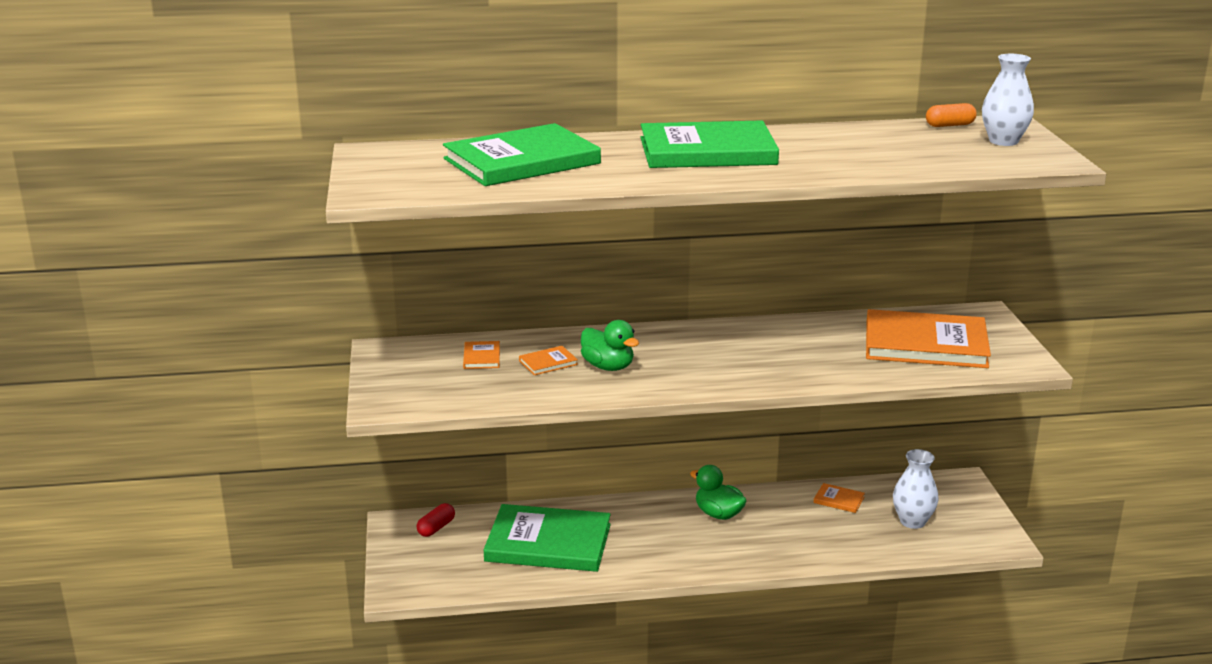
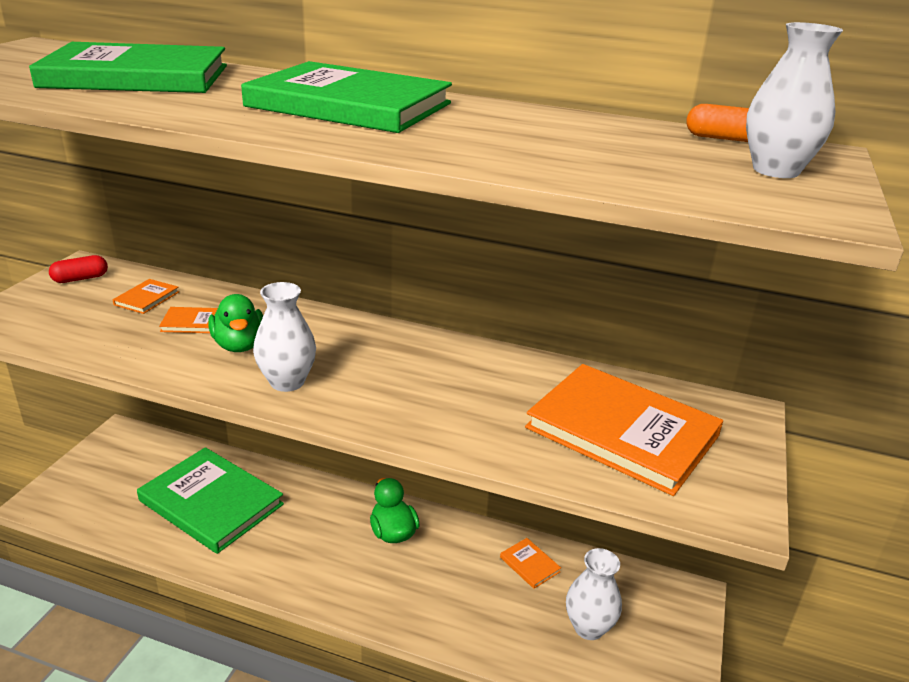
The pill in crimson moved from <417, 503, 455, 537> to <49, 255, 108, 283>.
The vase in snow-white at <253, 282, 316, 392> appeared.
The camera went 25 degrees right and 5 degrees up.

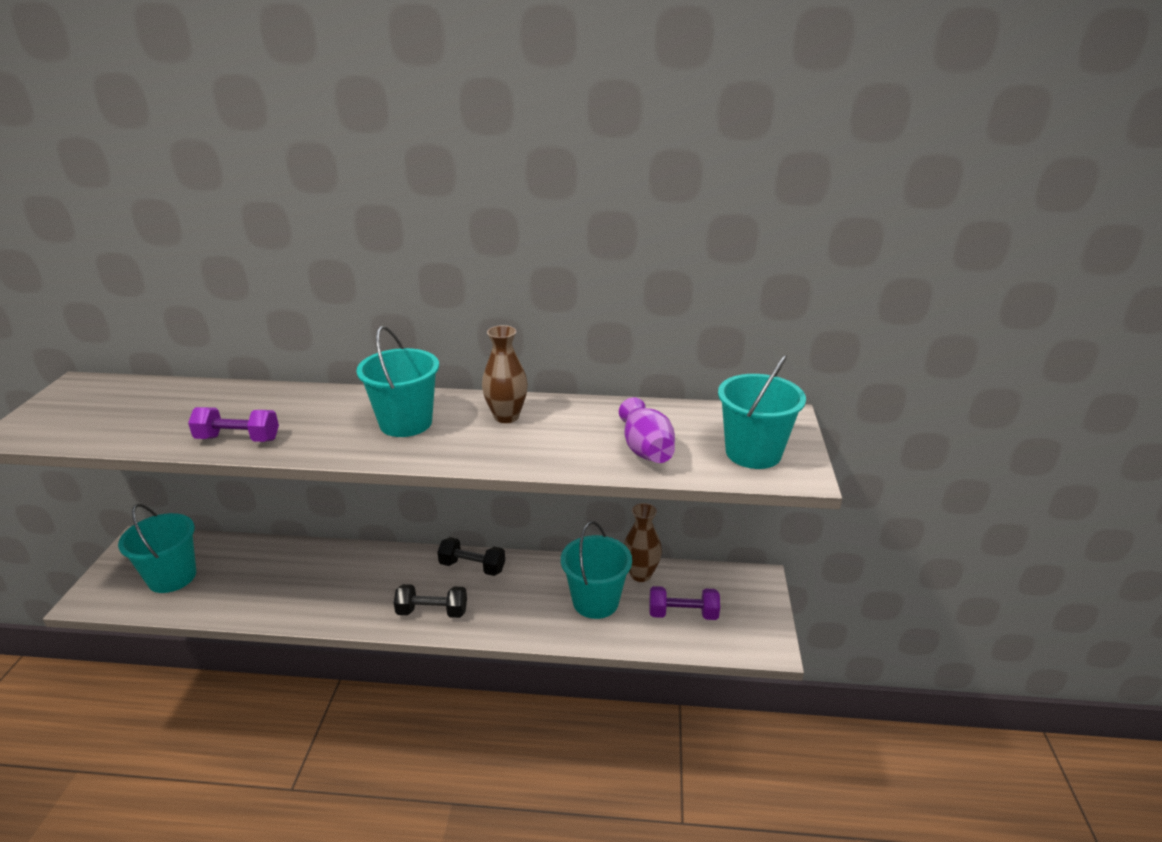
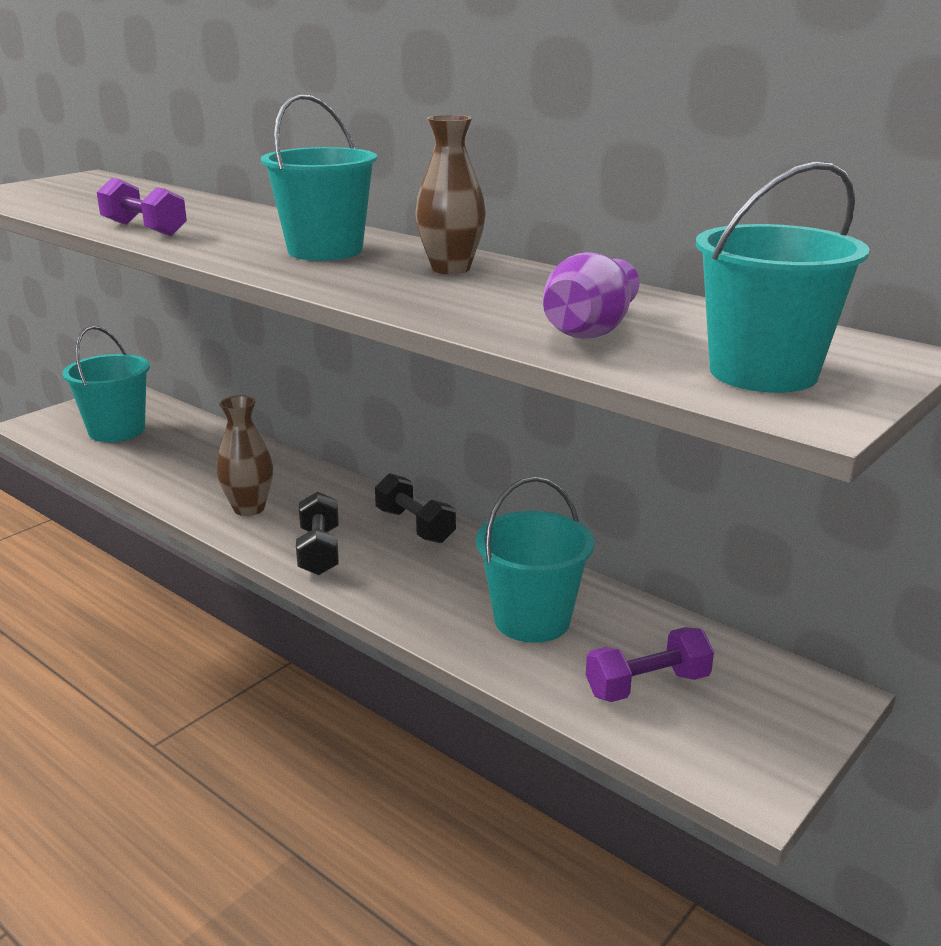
The vase in russet moved from <624, 503, 662, 582> to <216, 395, 273, 516>.
The free weight in ebony at <394, 584, 467, 618> turned 45 degrees clockwise.
The free weight in violet at <649, 586, 720, 620> turned 60 degrees counterclockwise.
The camera went 35 degrees right and 5 degrees down.

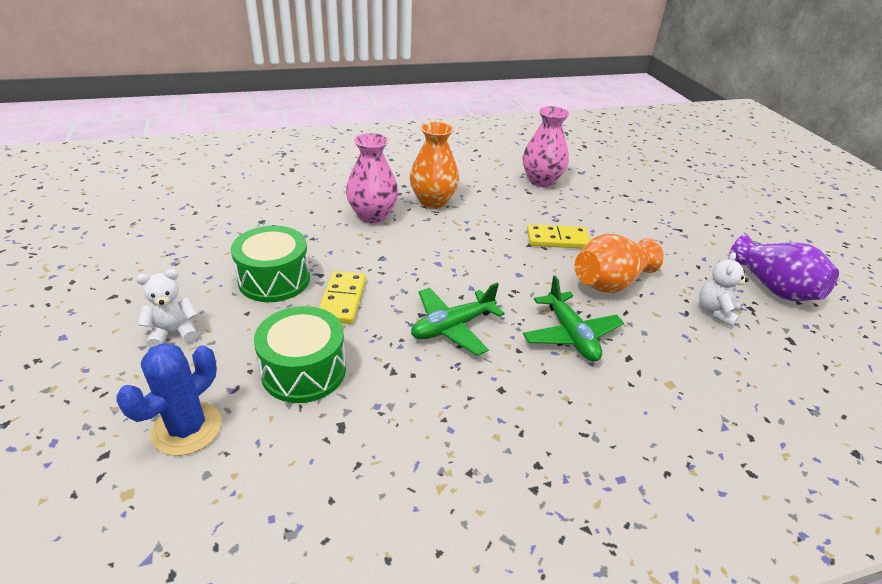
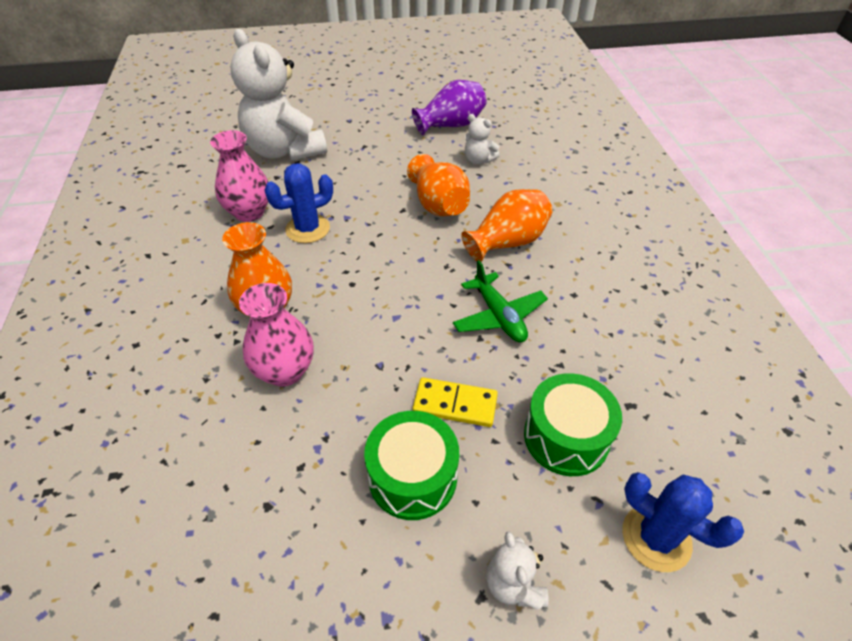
The domino tile in golden at <527, 224, 590, 248> disappeared.
The aeroplane in leaf-green at <523, 276, 624, 361> was replaced by the vase in bright orange at <461, 189, 552, 262>.
The stuffed bear in snow-white at <230, 29, 327, 161> appeared.
The saguaro cactus in blue at <264, 163, 333, 243> appeared.
The camera went 80 degrees left and 10 degrees up.

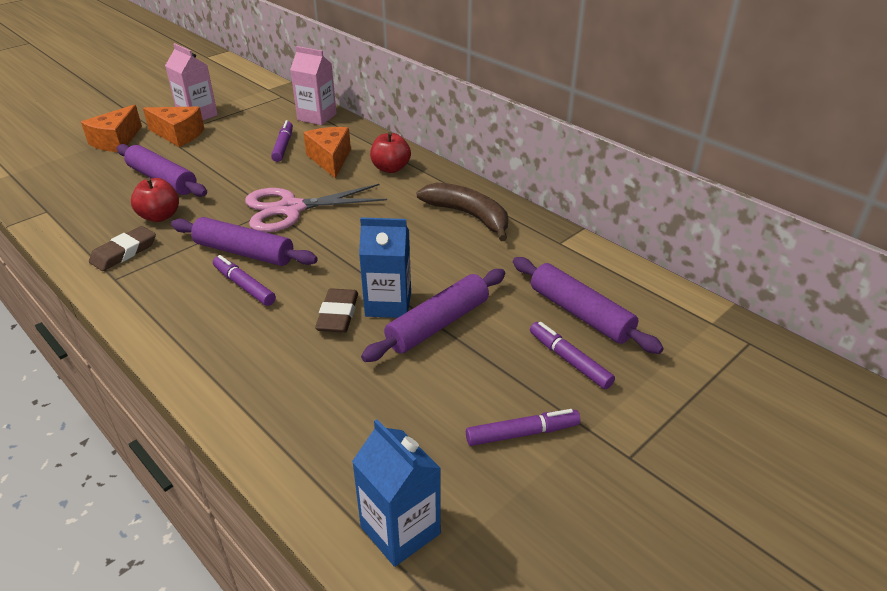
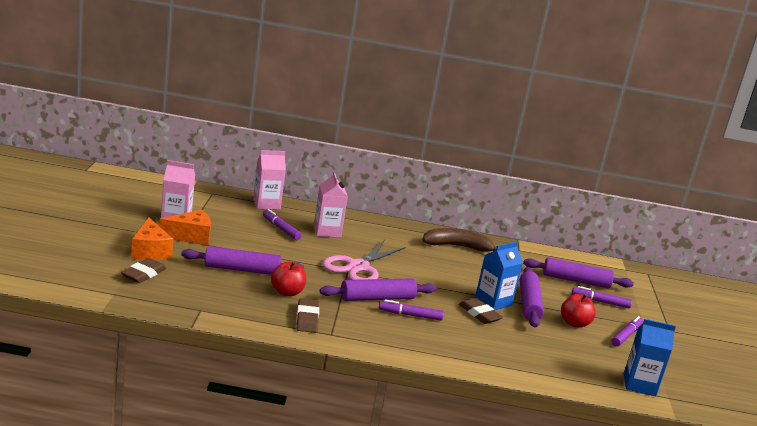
The cheese wedge in bright orange at <303, 127, 351, 178> was replaced by the juice carton in pink at <314, 172, 348, 238>.
The apple in crimson moved from <370, 132, 411, 173> to <561, 294, 596, 327>.
The pencil eraser in russet at <121, 258, 166, 283> appeared.
The camera went 45 degrees left and 15 degrees down.

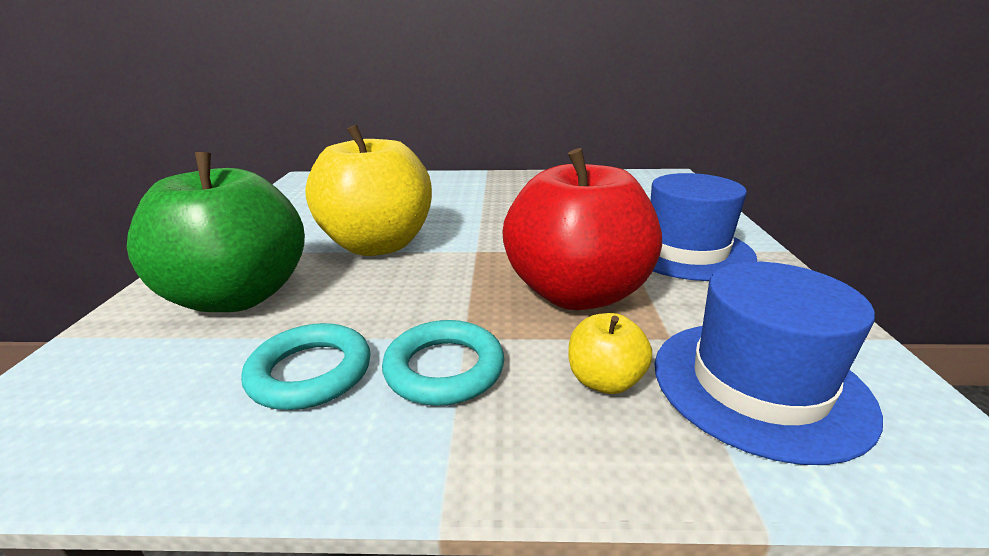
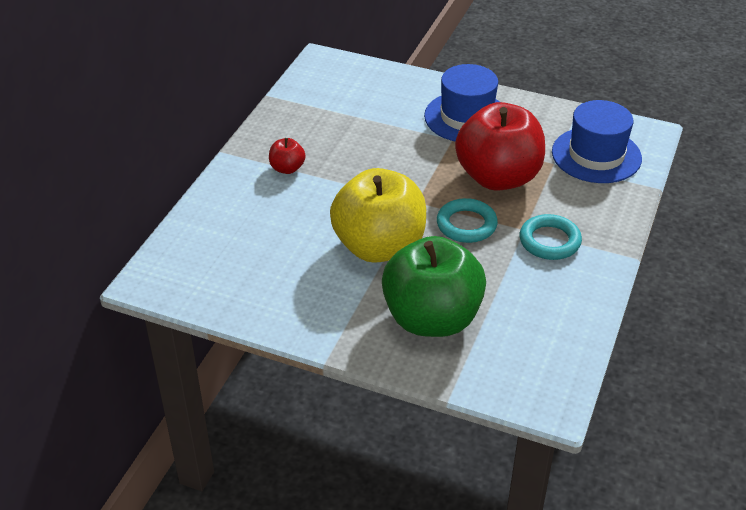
The apple in golden at <569, 313, 652, 394> disappeared.
The torus in teal moved from <241, 323, 371, 410> to <437, 198, 498, 243>.
The apple in crimson at <269, 138, 306, 174> appeared.
The camera went 70 degrees left and 15 degrees up.

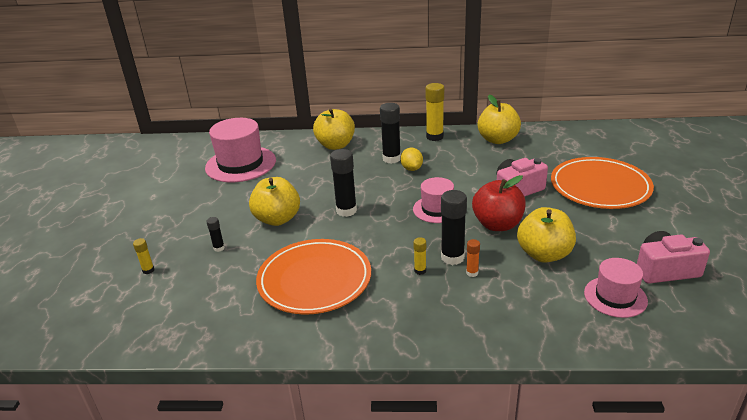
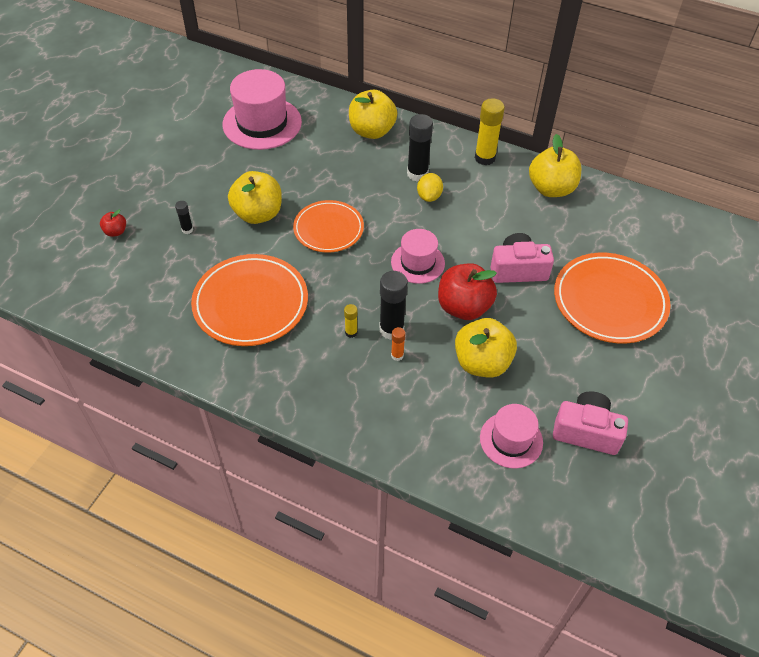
The glue stick in ebony at <330, 149, 357, 217> was replaced by the dinner plate in bright orange at <293, 200, 364, 253>.
The glue stick in golden at <133, 238, 154, 274> was replaced by the apple in crimson at <100, 210, 126, 237>.
The camera went 20 degrees right and 20 degrees up.

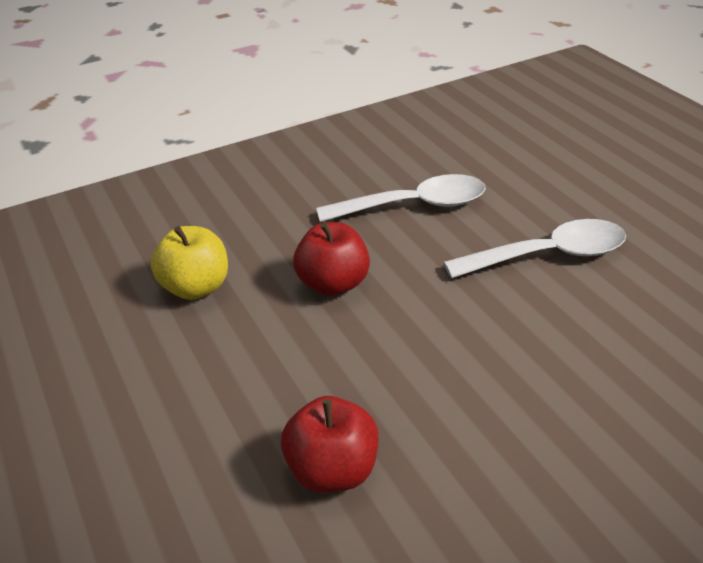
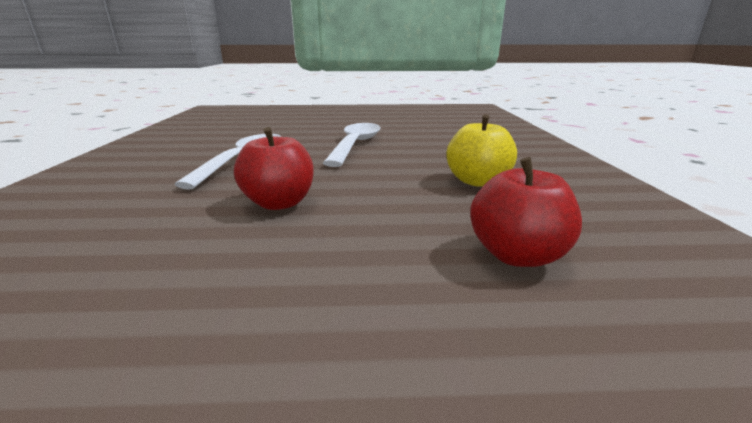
The apple in golden moved from <151, 226, 228, 300> to <446, 114, 517, 187>.
The camera went 65 degrees left and 15 degrees down.

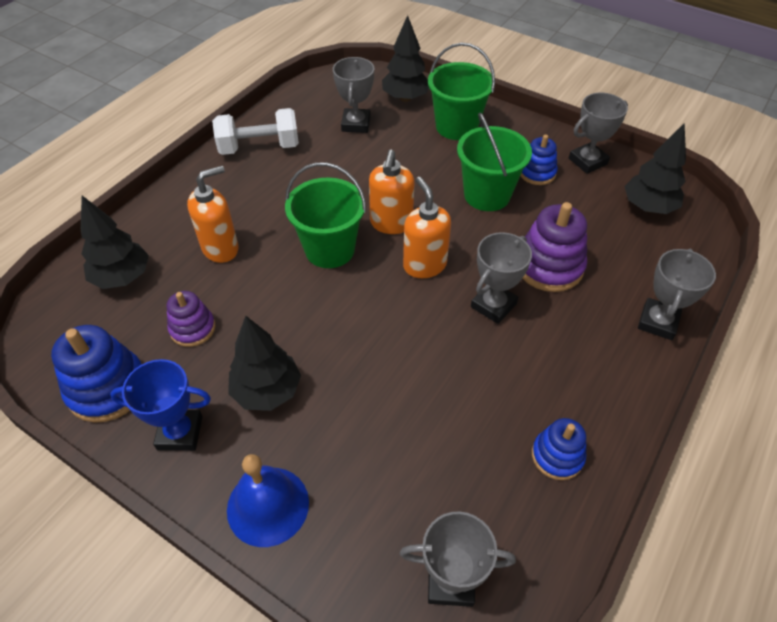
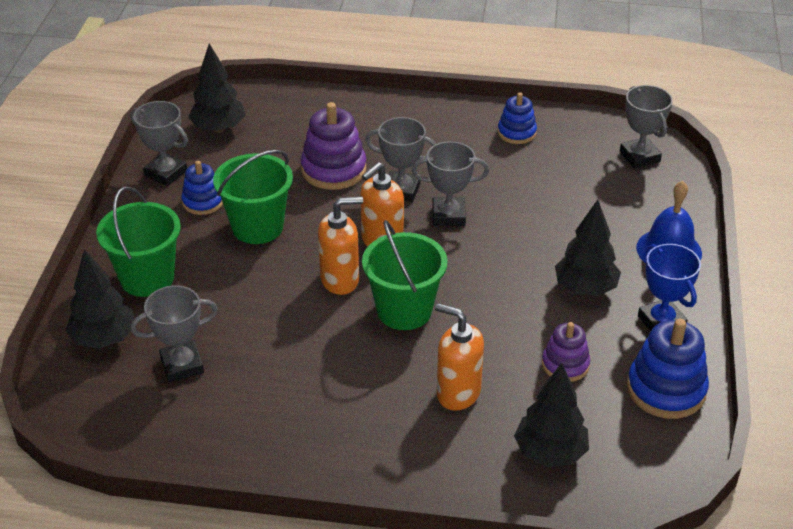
The free weight in snow-white at <212, 108, 299, 155> disappeared.
The trophy in ash-grey moved from <638, 249, 716, 340> to <412, 141, 489, 226>.
The camera went 115 degrees left and 10 degrees down.

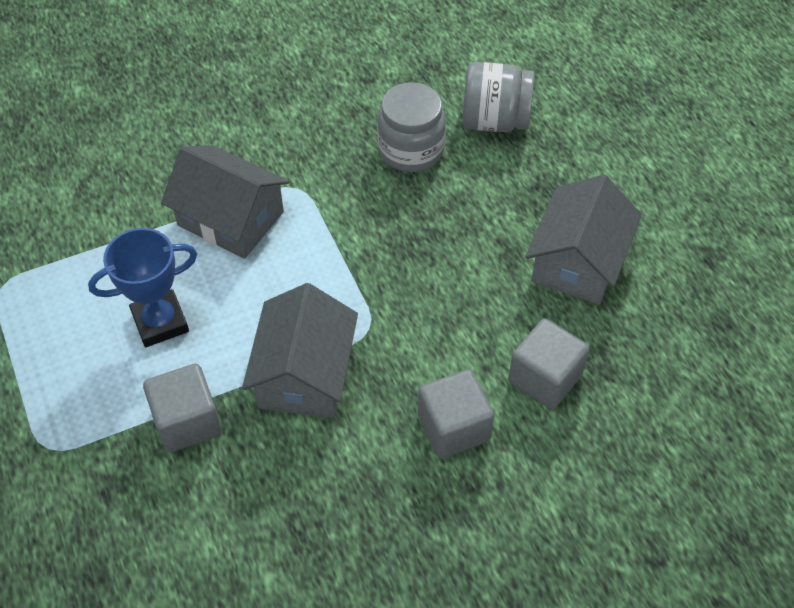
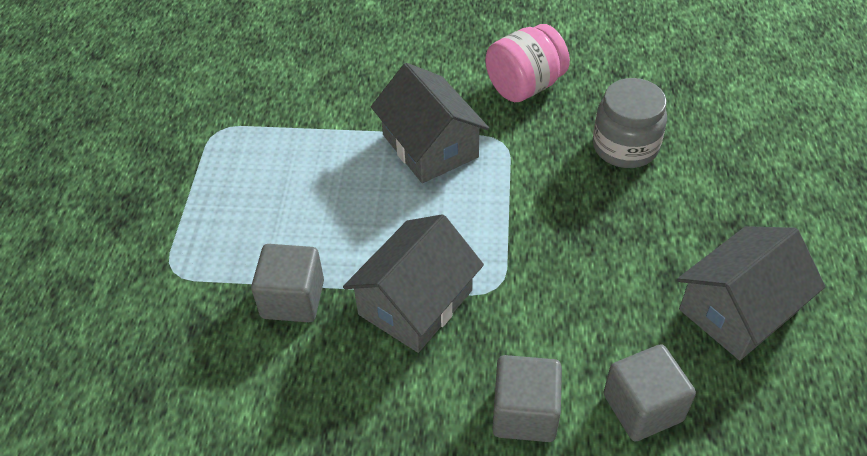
The jam jar in ash-grey at <462, 62, 534, 132> disappeared.
The trophy in blue at <88, 228, 197, 347> disappeared.
The jam jar in pink at <485, 24, 570, 102> appeared.
The camera went 30 degrees right and 5 degrees down.

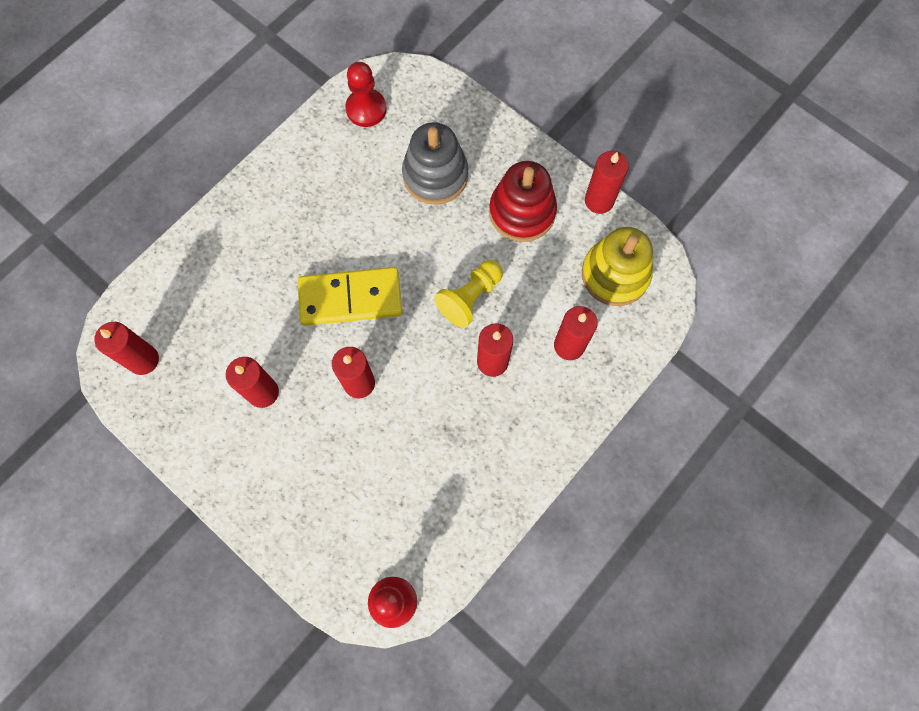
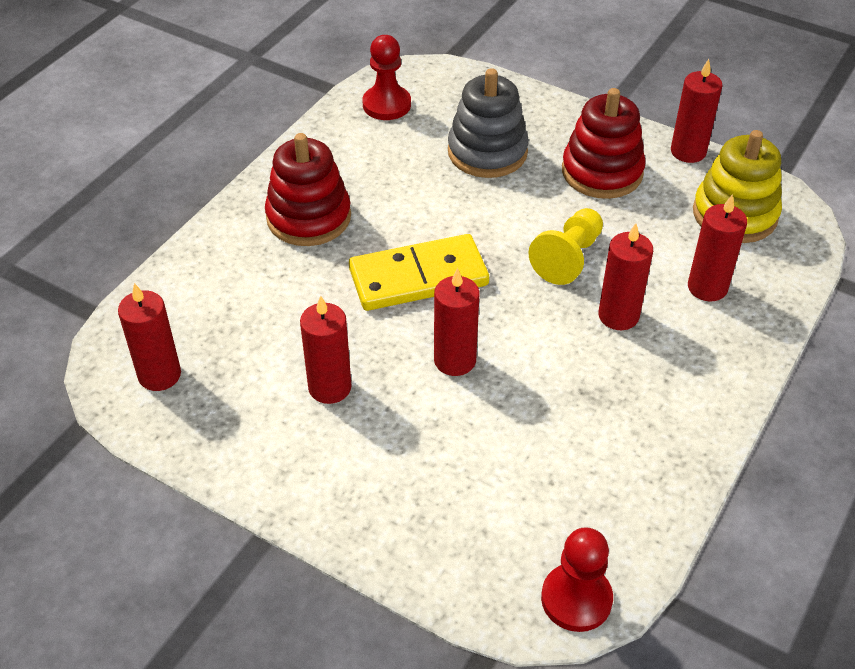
The stacking toy in crimson at <265, 133, 351, 246> appeared.
The camera went 10 degrees left and 25 degrees down.

